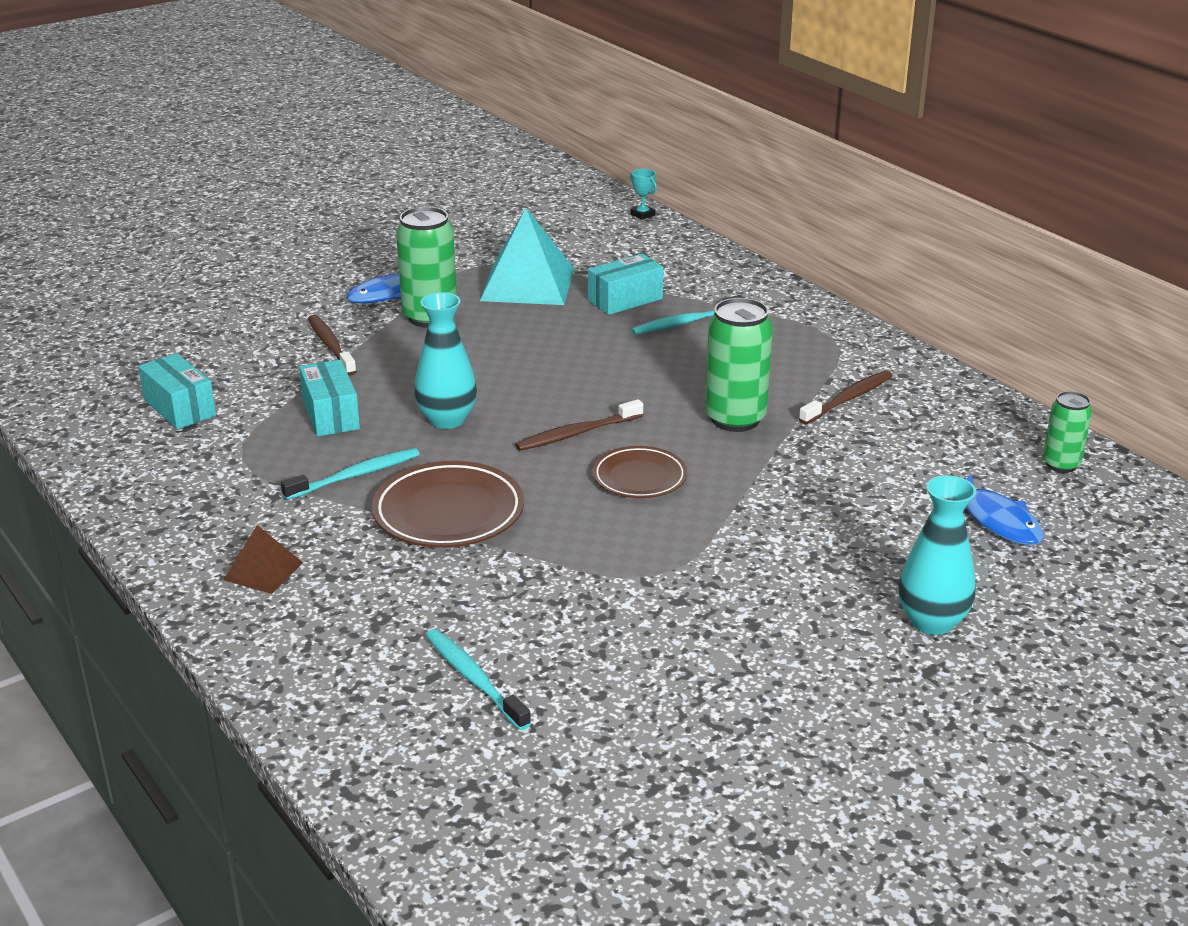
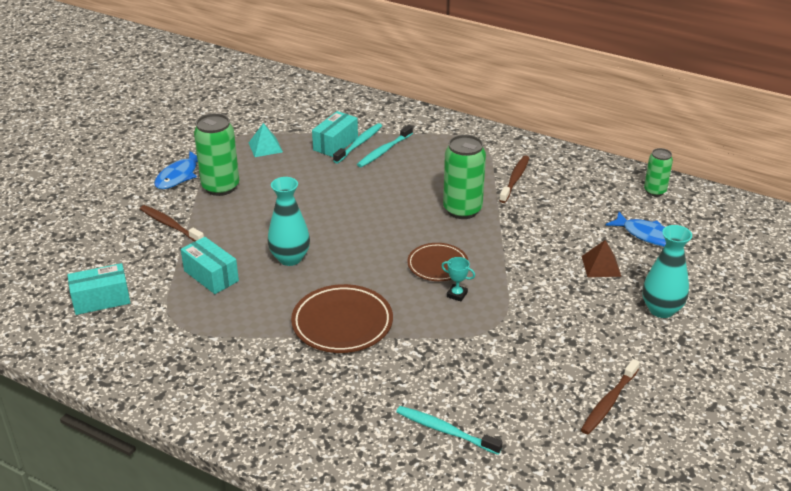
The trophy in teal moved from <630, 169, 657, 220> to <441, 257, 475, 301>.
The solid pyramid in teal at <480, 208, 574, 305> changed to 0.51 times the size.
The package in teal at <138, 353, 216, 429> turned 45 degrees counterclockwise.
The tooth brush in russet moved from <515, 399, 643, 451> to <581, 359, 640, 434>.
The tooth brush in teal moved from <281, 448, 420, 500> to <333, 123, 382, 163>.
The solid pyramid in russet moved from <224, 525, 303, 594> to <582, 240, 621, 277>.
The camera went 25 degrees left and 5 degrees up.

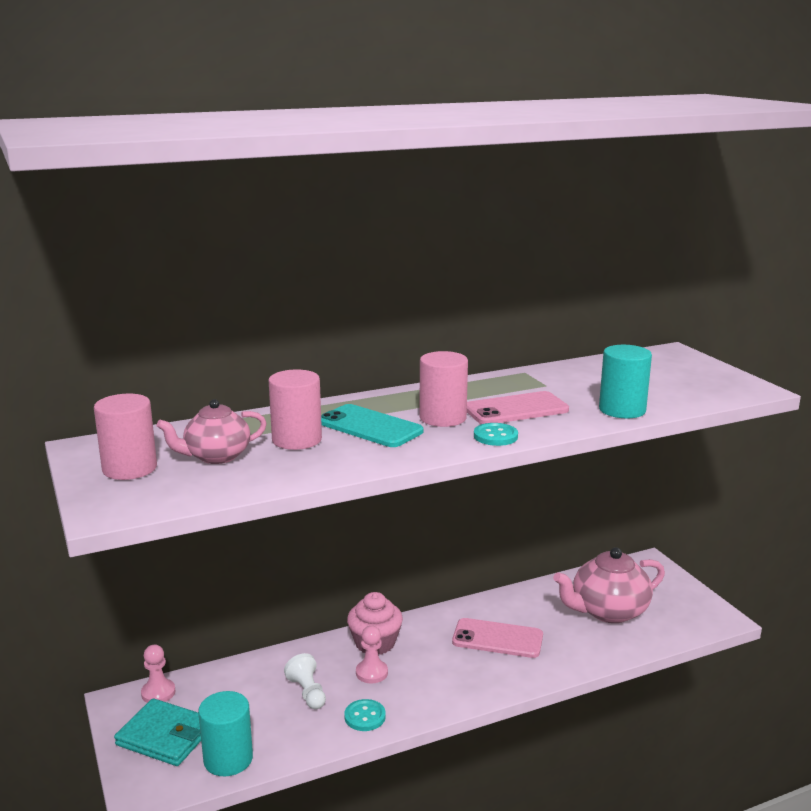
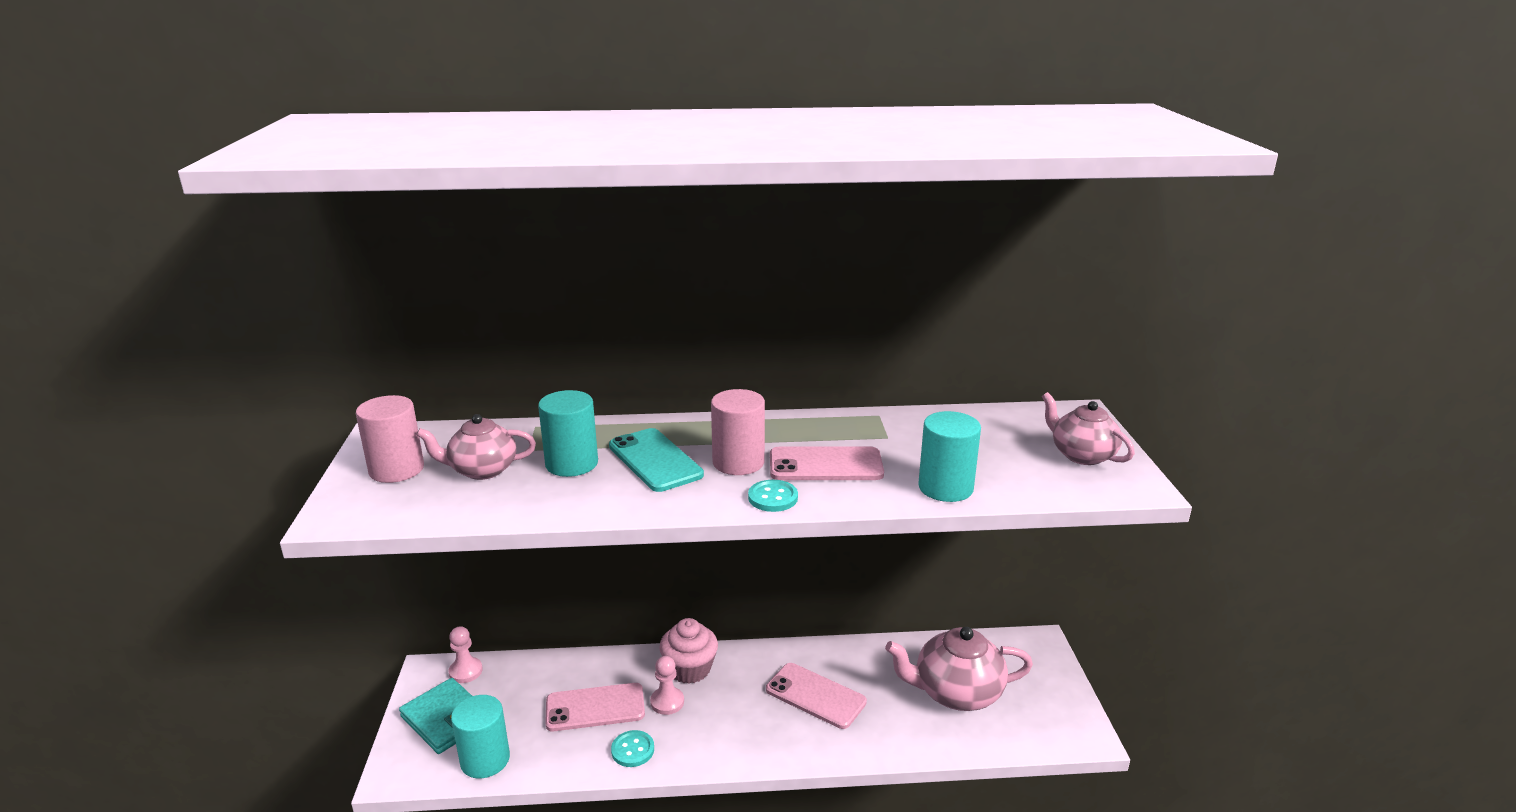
The cylinder in pink at <268, 369, 322, 450> became the cylinder in teal at <538, 390, 598, 477>.
The game pawn in snow-white at <284, 653, 326, 709> was replaced by the mobile phone in pink at <545, 683, 645, 731>.
The teapot in pink at <1042, 392, 1135, 465> appeared.
The camera went 20 degrees right and 5 degrees up.

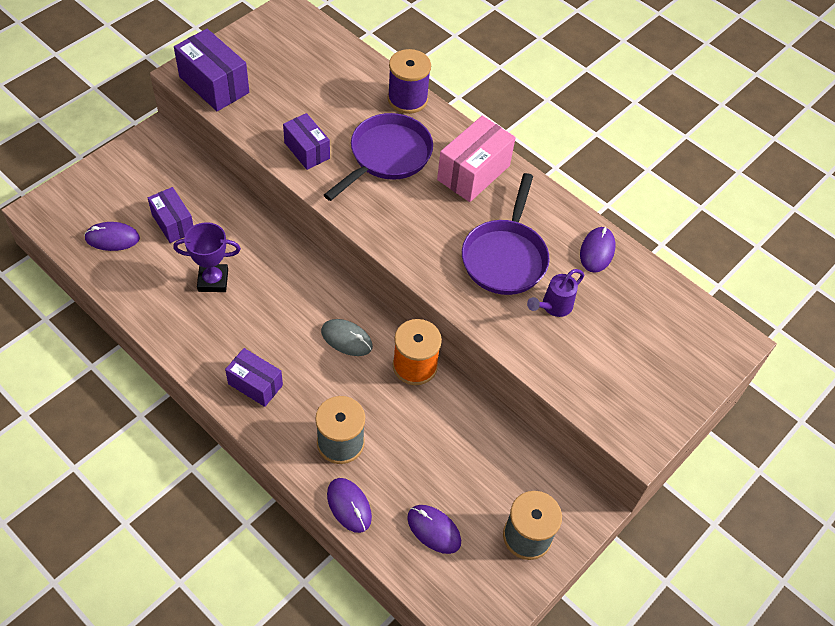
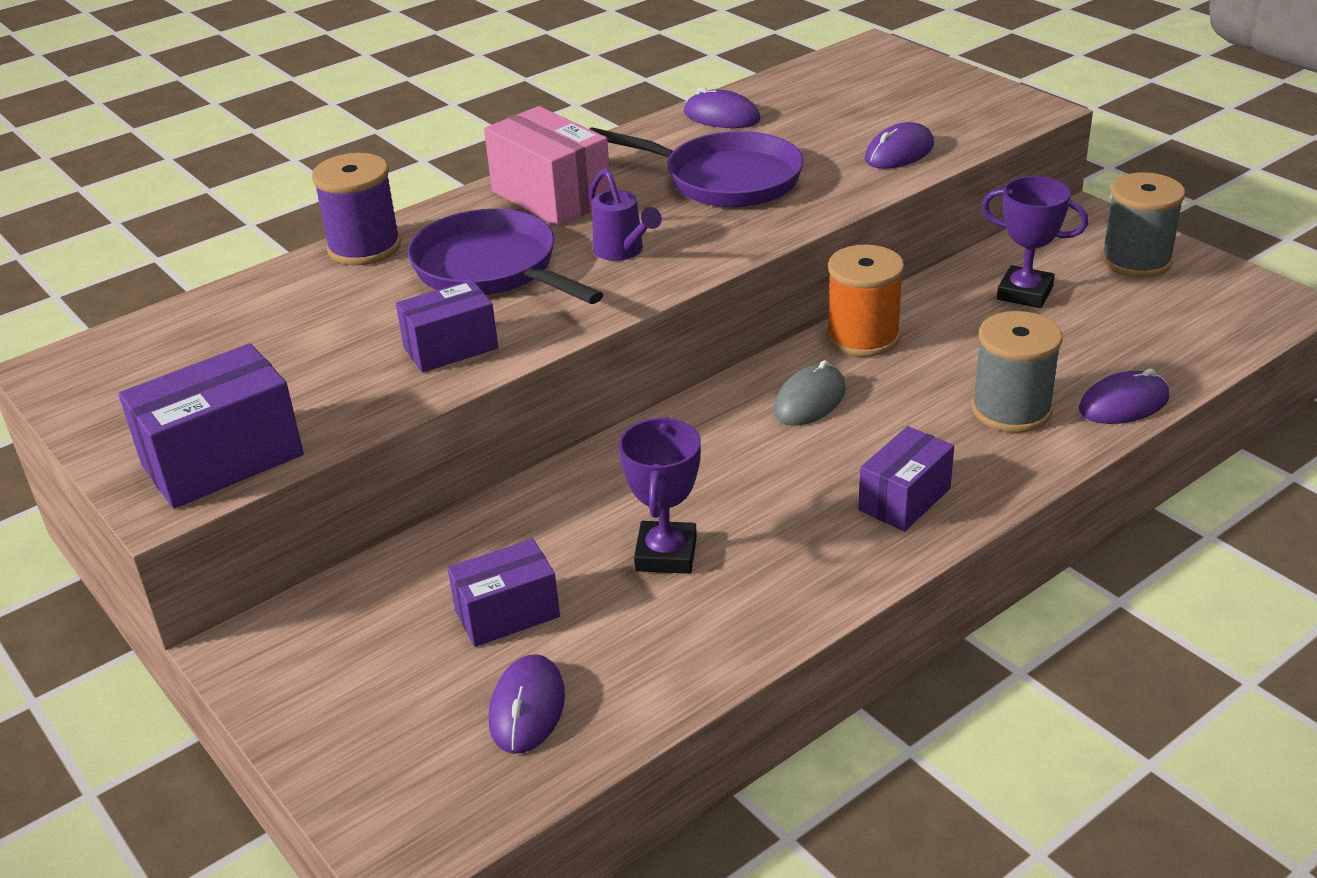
The watering can in violet moved from <527, 269, 584, 317> to <589, 168, 662, 261>.
The computer mouse in violet moved from <407, 505, 461, 554> to <865, 122, 934, 169>.
The trophy in violet at <982, 176, 1088, 308> appeared.
The camera went 75 degrees left and 20 degrees down.

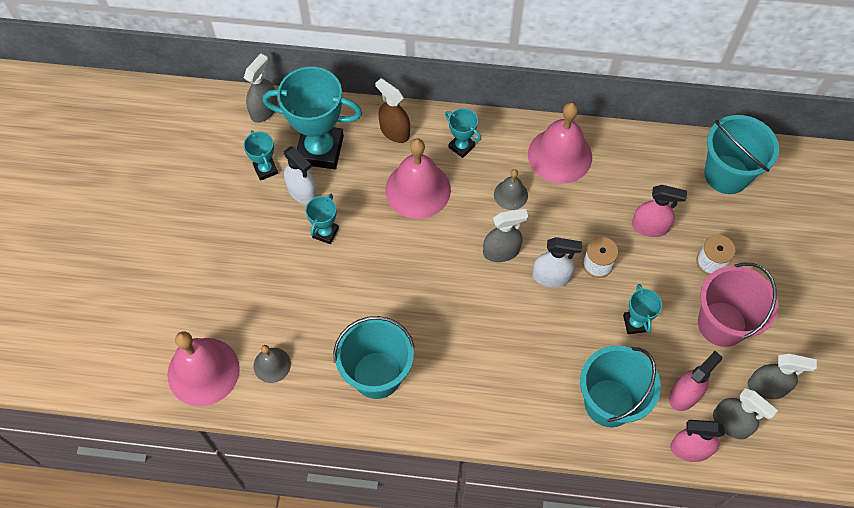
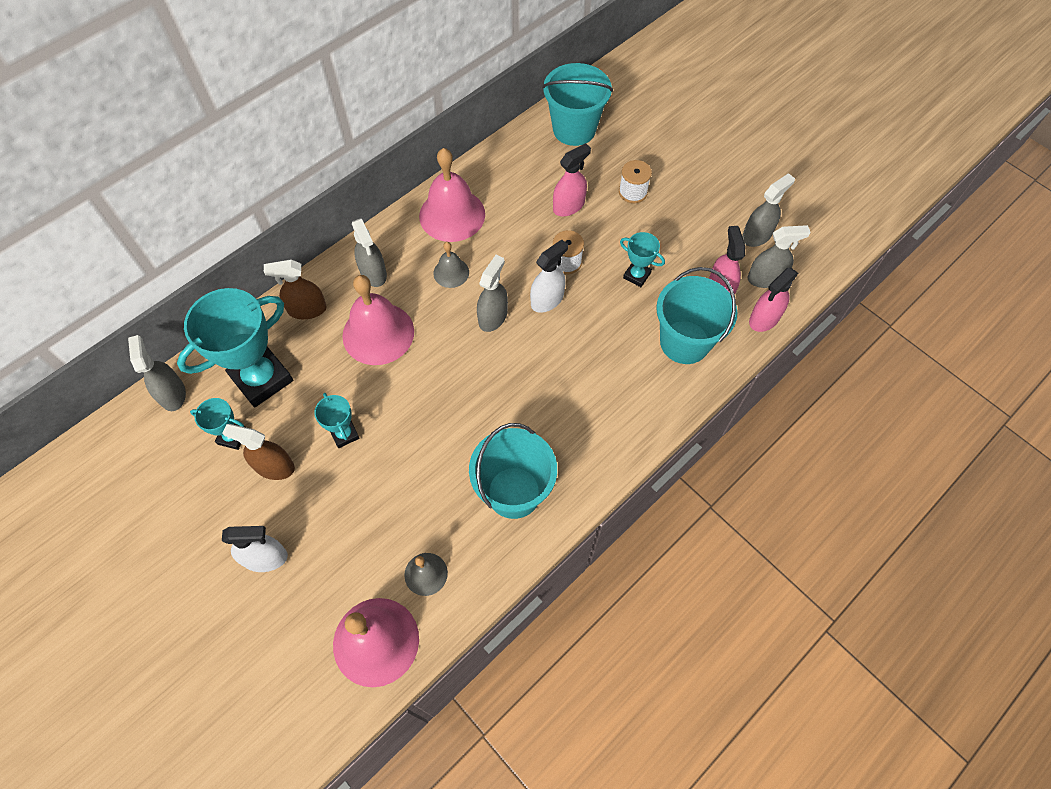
The trophy in teal at <445, 108, 481, 158> was replaced by the spray bottle in ash-grey at <352, 218, 387, 287>.
The spray bottle in snow-white moved from <284, 146, 317, 204> to <222, 526, 288, 572>.
The sand bucket in pink at <698, 263, 778, 347> disappeared.
The spray bottle in russet at <222, 424, 295, 480> appeared.
The camera went 50 degrees left and 0 degrees up.

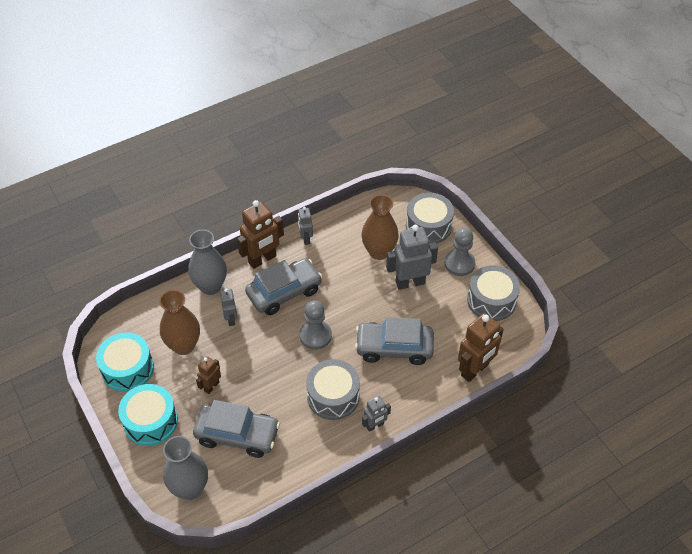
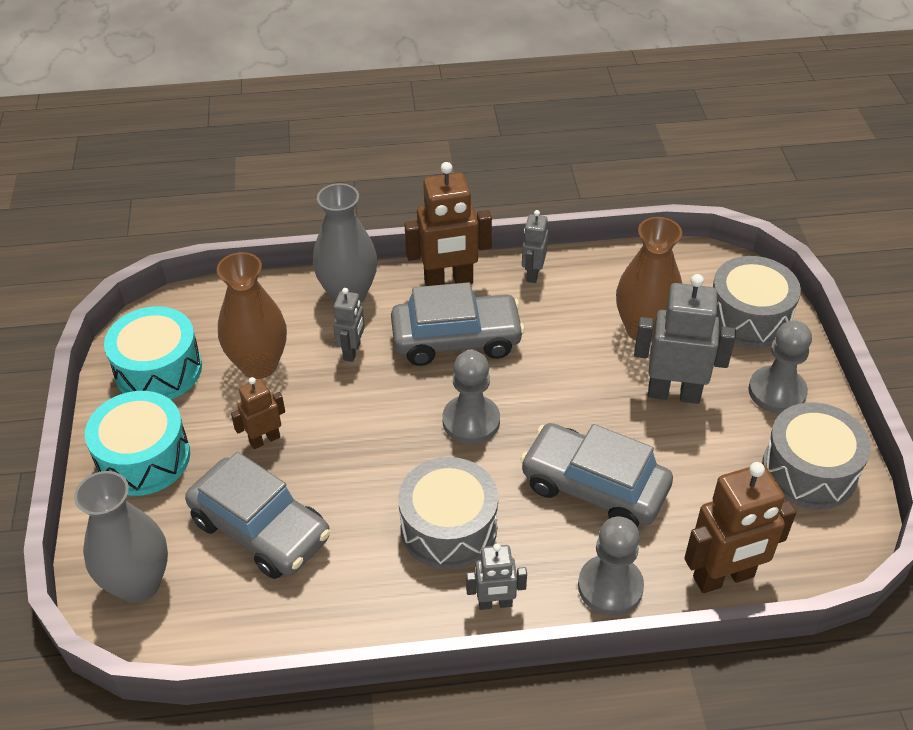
The game pawn in ash-grey at <578, 517, 644, 616> appeared.
The camera went 25 degrees right and 5 degrees down.

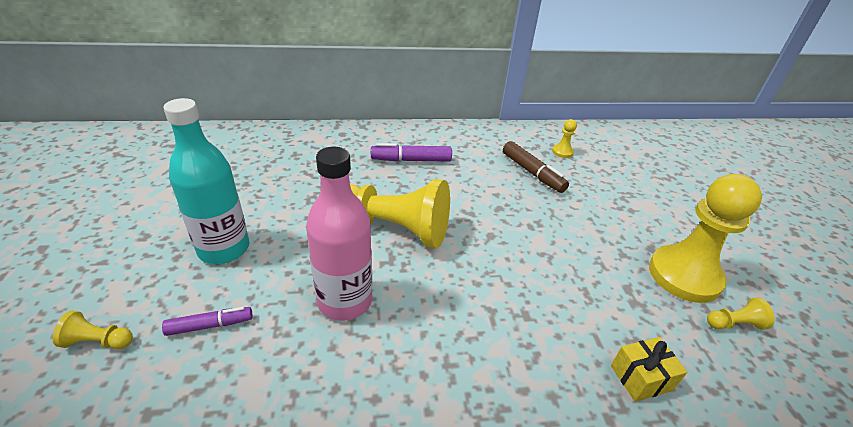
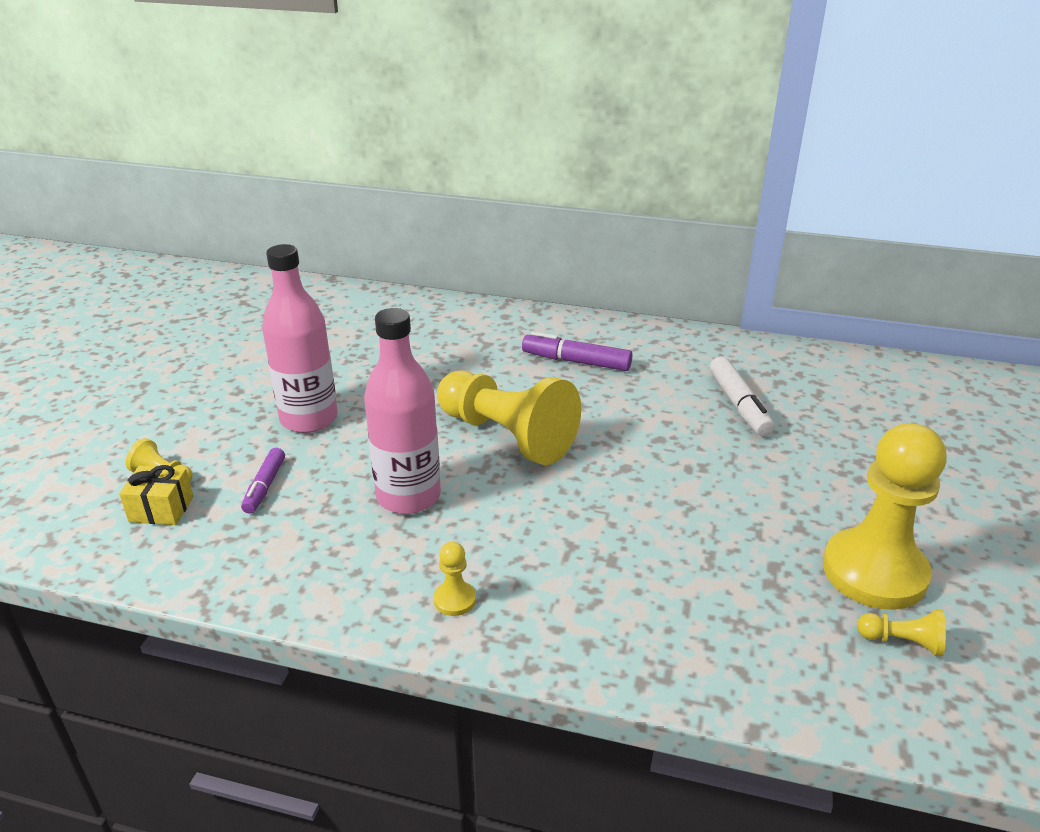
The flask in teal at <163, 98, 250, 264> became the flask in pink at <262, 244, 338, 433>.
The game pawn in golden moved from <552, 119, 577, 158> to <433, 542, 476, 616>.
The felt pen in russet at <503, 141, 569, 193> became the felt pen in snow-white at <709, 356, 775, 437>.
The felt pen in violet at <162, 307, 253, 336> turned 90 degrees clockwise.
The present in golden moved from <611, 337, 687, 402> to <119, 465, 194, 525>.
The camera went 25 degrees right and 5 degrees down.

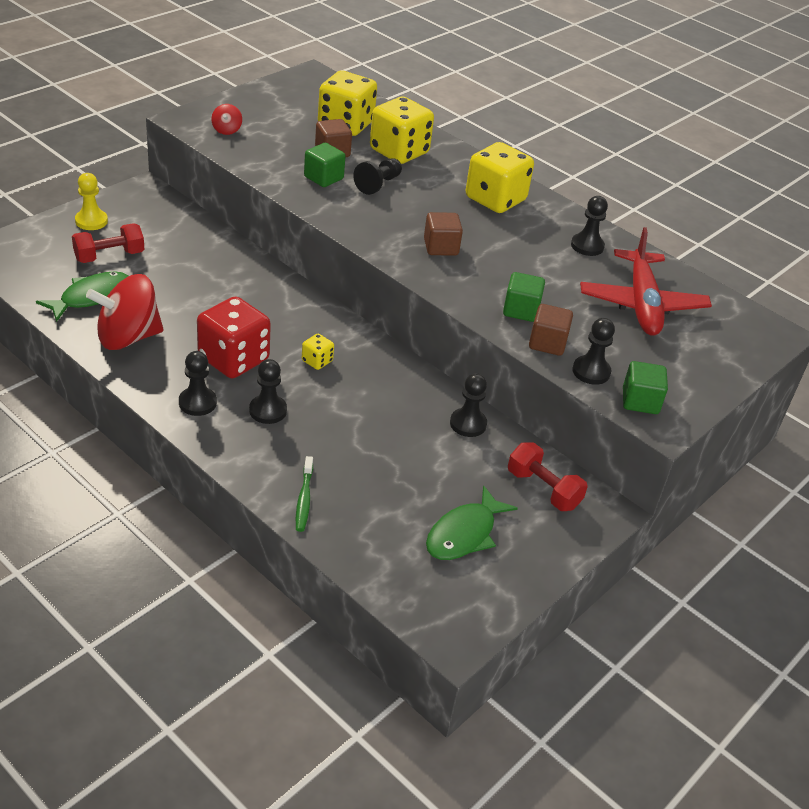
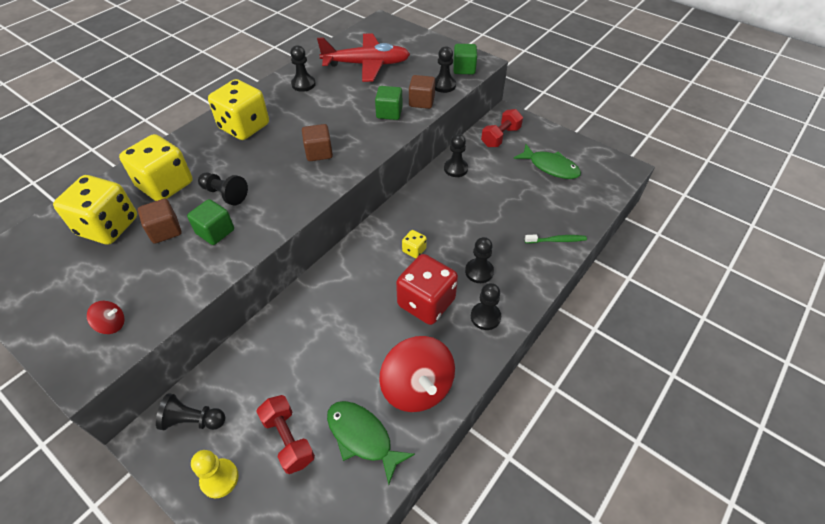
The game pawn in ebony at <156, 393, 225, 430> appeared.
The camera went 90 degrees left and 10 degrees up.

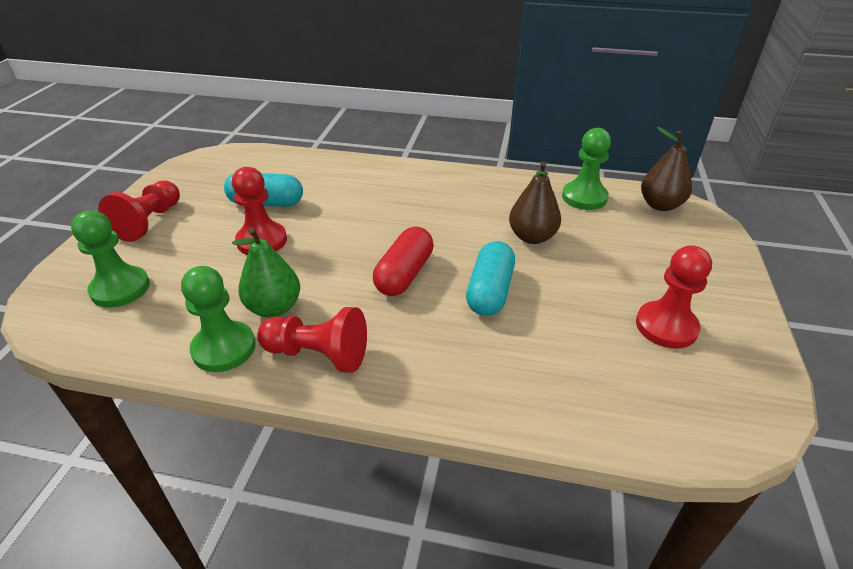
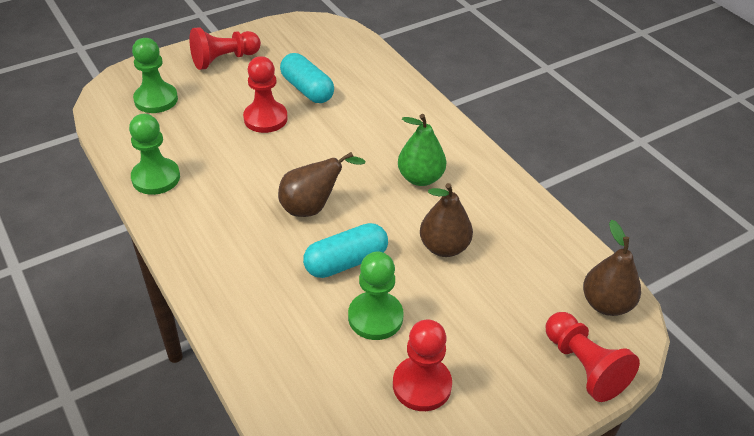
The game pawn in leaf-green moved from <562, 128, 611, 210> to <348, 252, 404, 340>.
The pill in crimson at <373, 227, 434, 296> was replaced by the pear fruit in russet at <278, 152, 366, 217>.
The pear fruit in leaf-green moved from <232, 228, 300, 317> to <398, 114, 446, 186>.
The game pawn in crimson moved from <257, 307, 367, 373> to <546, 312, 640, 402>.
The camera went 45 degrees right and 5 degrees up.

